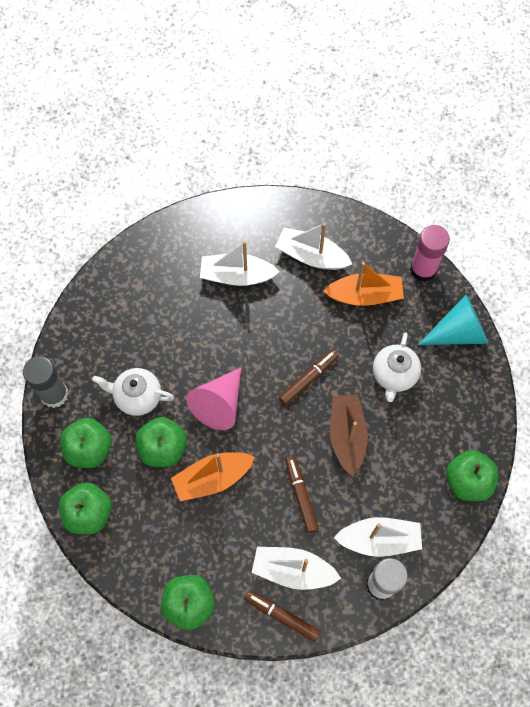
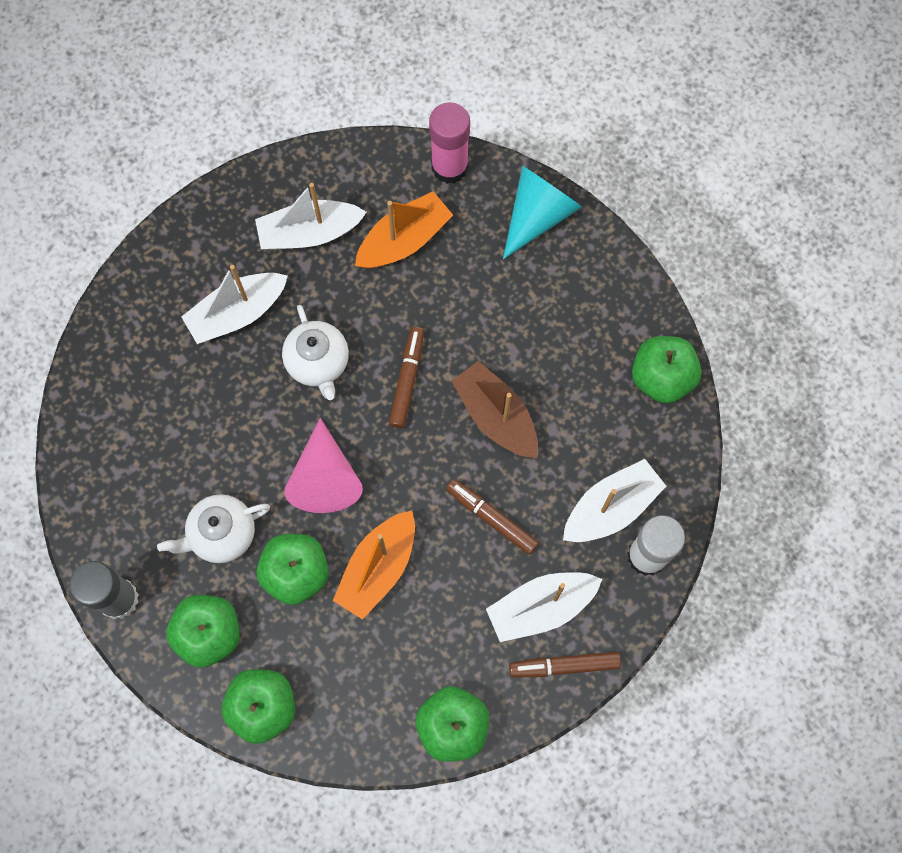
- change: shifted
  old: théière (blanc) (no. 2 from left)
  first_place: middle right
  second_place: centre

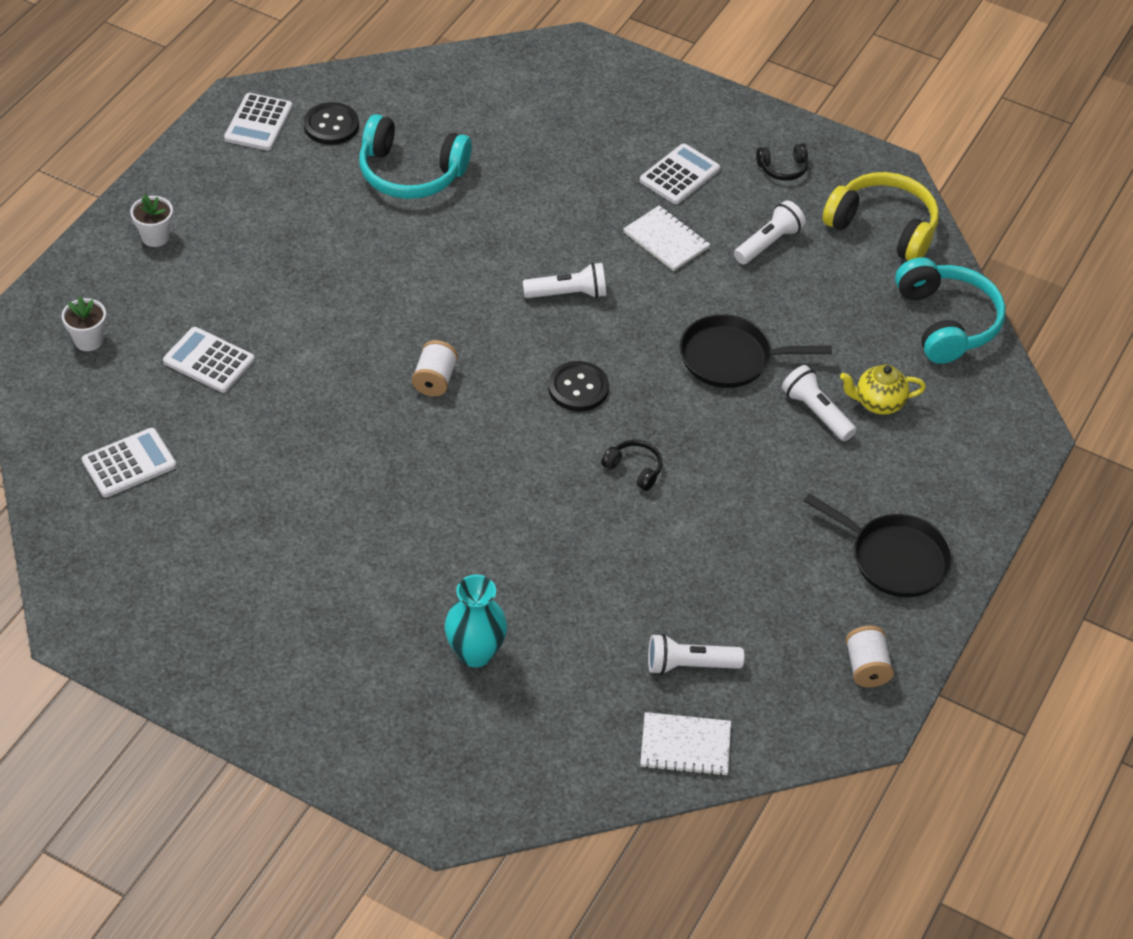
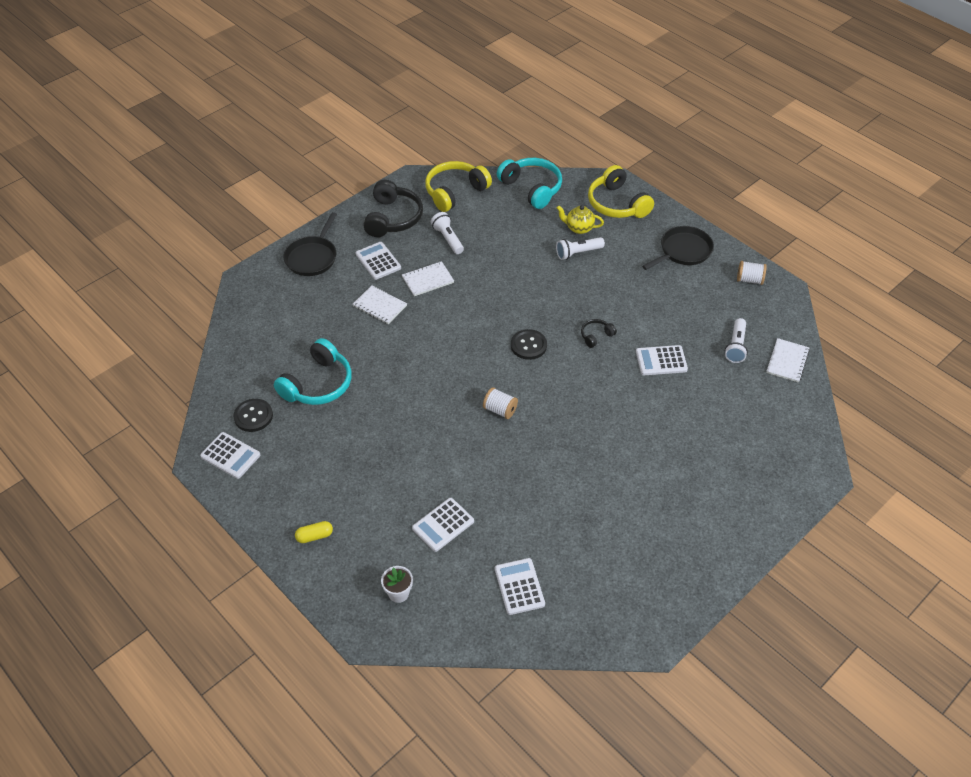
- change: scaled
  old: casque audio (noir) (no. 2 from left in the first image)
  first_place: top right
  second_place: top centre
  factor: 2.1
- change: swapped
  old: pot de fleurs (blanc) (no. 2 from left)
  new: gélule (jaune)
  first_place: top left
  second_place: bottom left
- change: rotated
  old: casque audio (turquoise) (no. 2 from left)
  first_place: top right
  second_place: top centre
  degrees: 45
- change: gone
  old: lampe de poche (blanc) (no. 1 from left)
  first_place: top centre
- change: shifted
  old: poêle (noir) (no. 1 from left)
  first_place: centre
  second_place: top left
- change: rotated
  old: théière (jaune)
  first_place: middle right
  second_place: top centre
  degrees: 90
- change: gone
  old: vase (turquoise)
  first_place: centre
- change: new
  new: casque audio (jaune) (no. 2 from left)
  second_place: top centre
- change: new
  new: carnet (blanc) (no. 1 from left)
  second_place: centre
- change: new
  new: calculatrice (blanc) (no. 5 from left)
  second_place: middle right

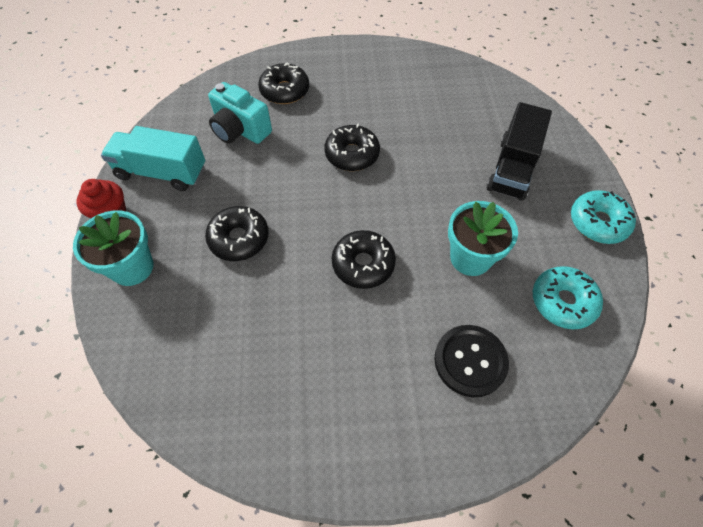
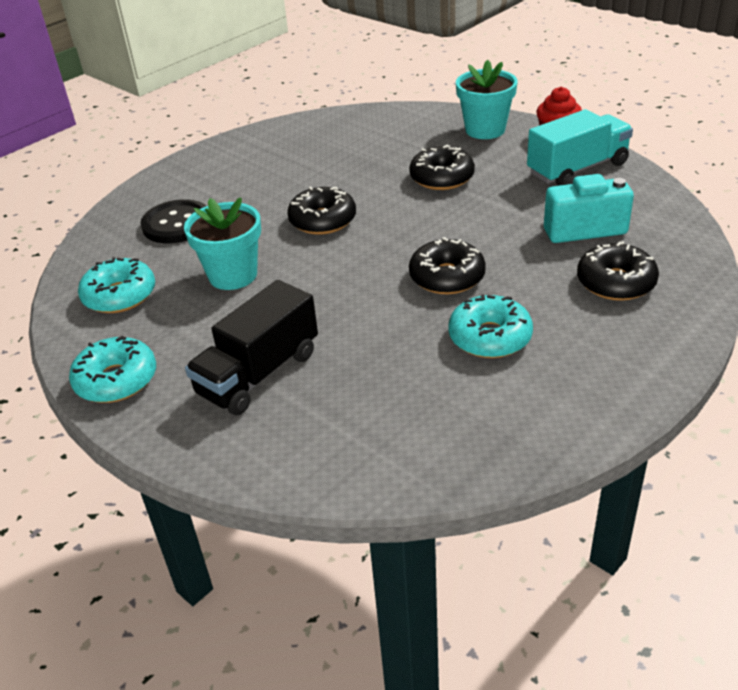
- change: rotated
  old: camion (noir)
  first_place: top right
  second_place: centre
  degrees: -120
- change: new
  new: beignet (turquoise) (no. 3 from left)
  second_place: centre

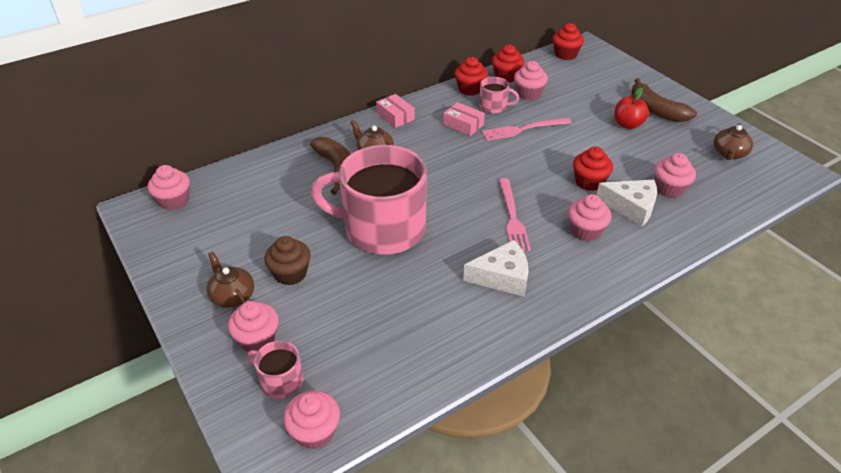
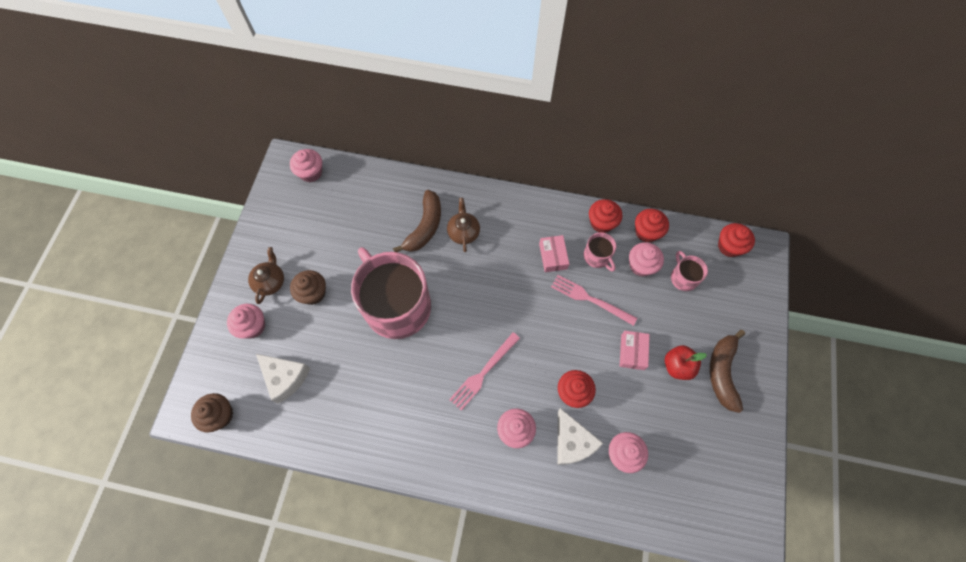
- change: shifted
  old: boîte (rose) (no. 1 from left in the first image)
  new: boîte (rose) (no. 2 from left)
  first_place: top centre
  second_place: centre
- change: gone
  old: théière (marron) (no. 3 from left)
  first_place: top right
- change: shifted
  old: fromage (blanc) (no. 1 from left)
  first_place: centre
  second_place: bottom left
- change: shifted
  old: tasse (rose) (no. 1 from left in the first image)
  new: tasse (rose) (no. 3 from left)
  first_place: bottom left
  second_place: middle right
- change: repainted
  old: muffin (rose) (no. 3 from left)
  new: muffin (marron) (no. 1 from left)
  first_place: bottom centre
  second_place: bottom left

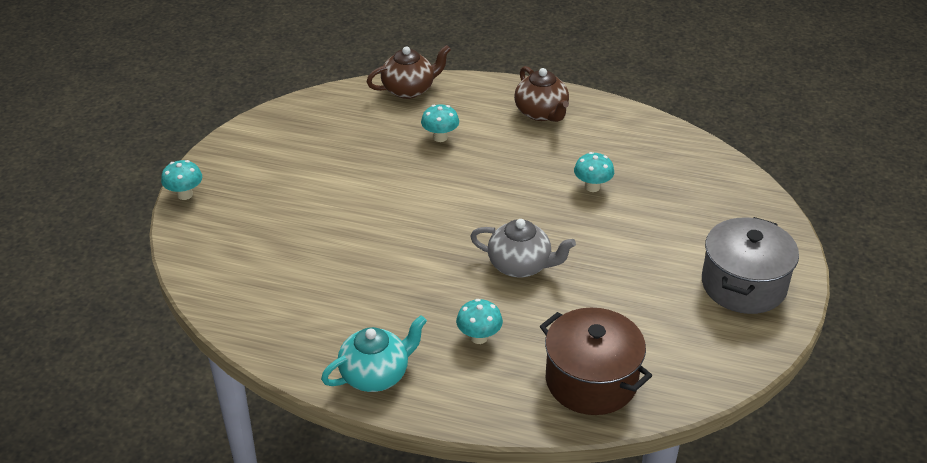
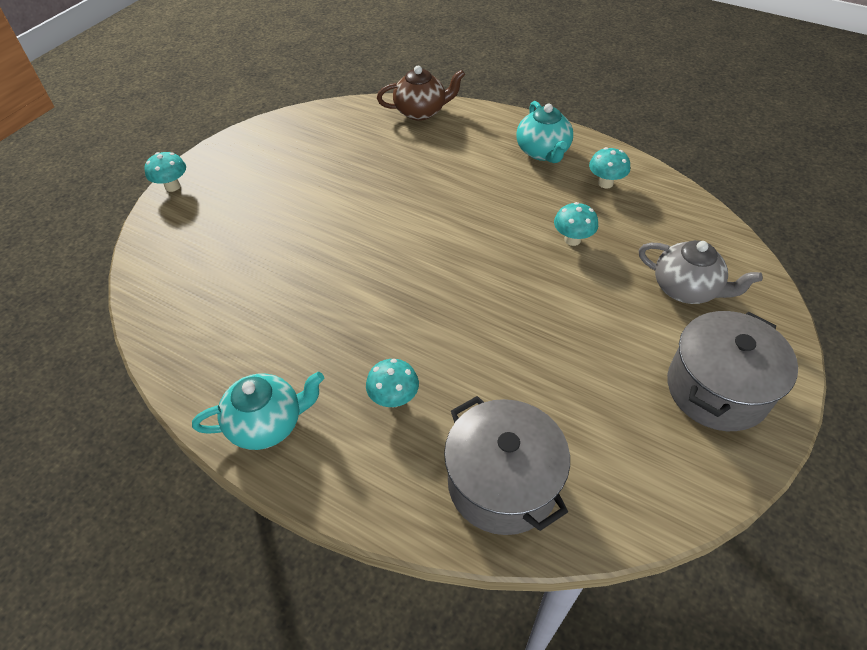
- change: repainted
  old: théière (marron) (no. 2 from left)
  new: théière (turquoise) (no. 2 from left)
  first_place: top centre
  second_place: top centre
- change: shifted
  old: champignon (turquoise) (no. 2 from left in the first image)
  new: champignon (turquoise) (no. 4 from left)
  first_place: top centre
  second_place: top right
- change: shifted
  old: théière (gris)
  first_place: centre
  second_place: middle right
- change: repainted
  old: marmite (marron)
  new: marmite (gris) (no. 1 from left)
  first_place: bottom centre
  second_place: bottom centre

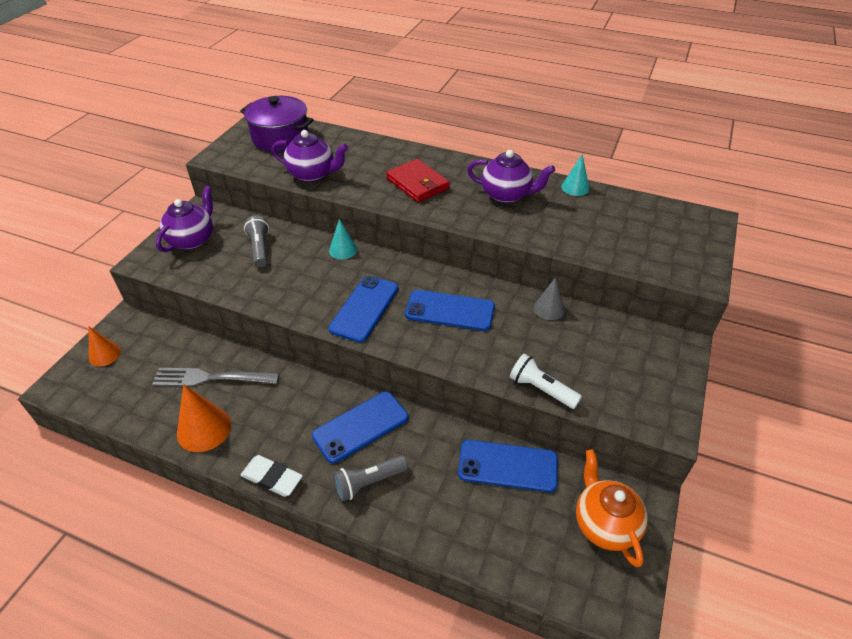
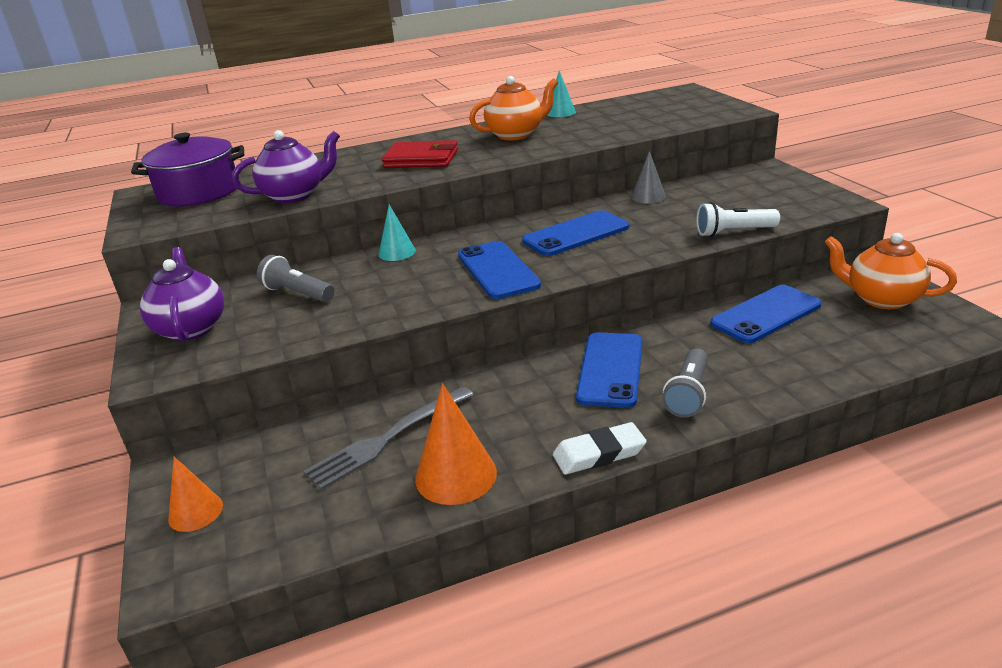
- change: repainted
  old: théière (violet) (no. 3 from left)
  new: théière (orange) (no. 1 from left)
  first_place: top centre
  second_place: top centre

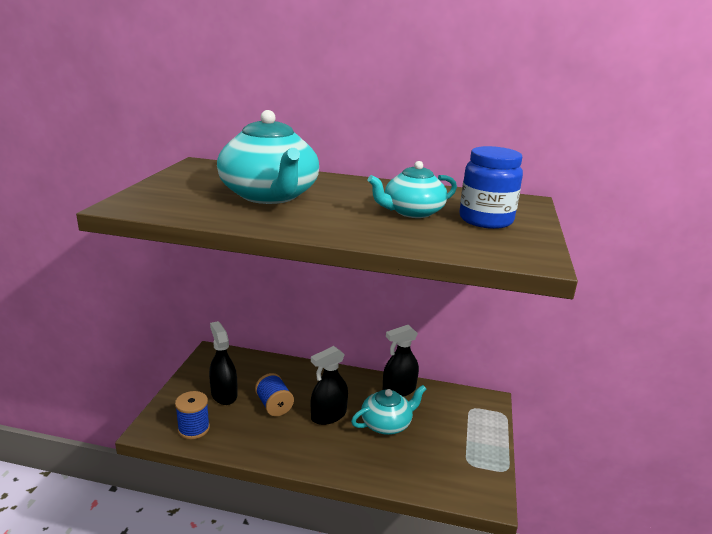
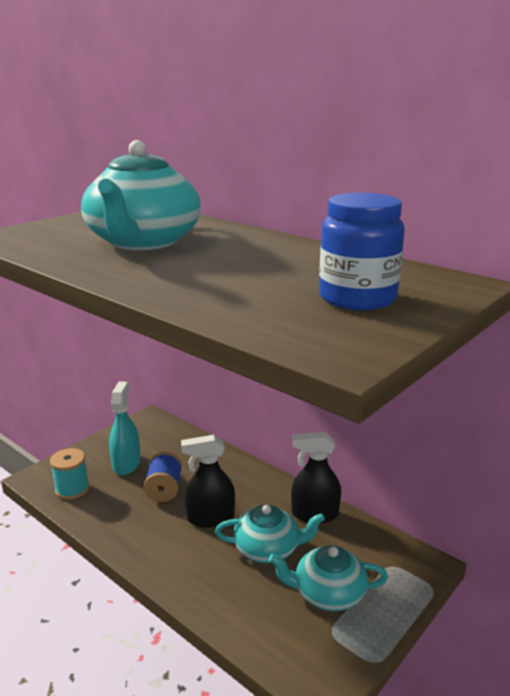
- change: shifted
  old: théière (turquoise) (no. 3 from left)
  first_place: centre
  second_place: bottom centre
- change: repainted
  old: vaporisateur (noir) (no. 1 from left)
  new: vaporisateur (turquoise)
  first_place: bottom left
  second_place: middle left
- change: repainted
  old: bobine (bleu) (no. 1 from left)
  new: bobine (turquoise)
  first_place: bottom left
  second_place: bottom left

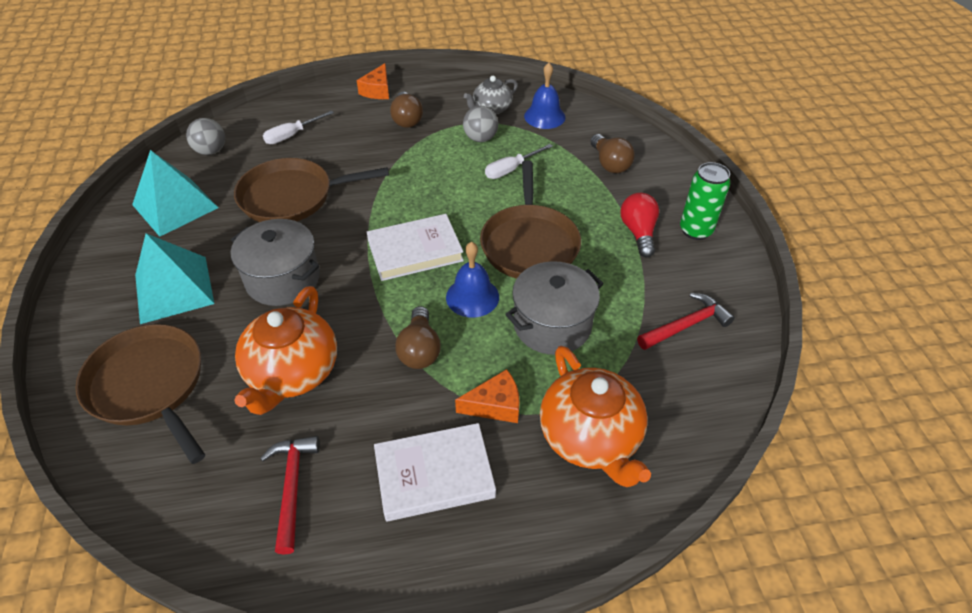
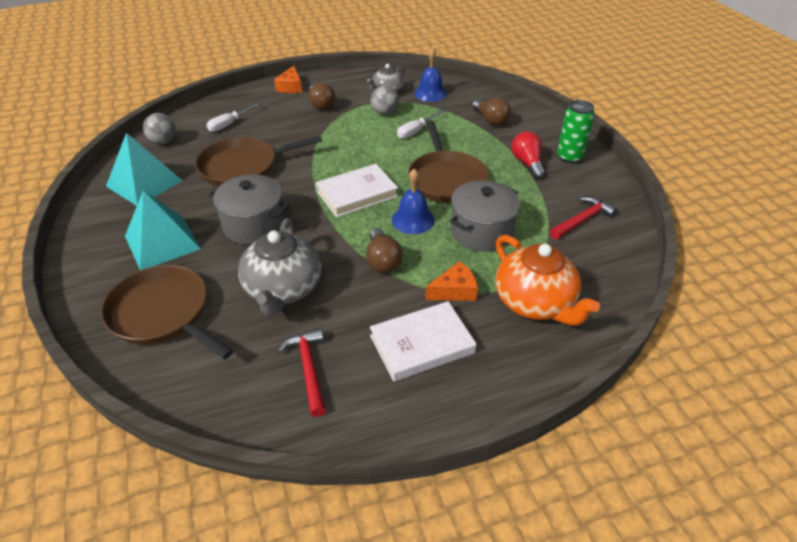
- change: repainted
  old: théière (orange) (no. 1 from left)
  new: théière (gris) (no. 1 from left)
  first_place: middle left
  second_place: centre

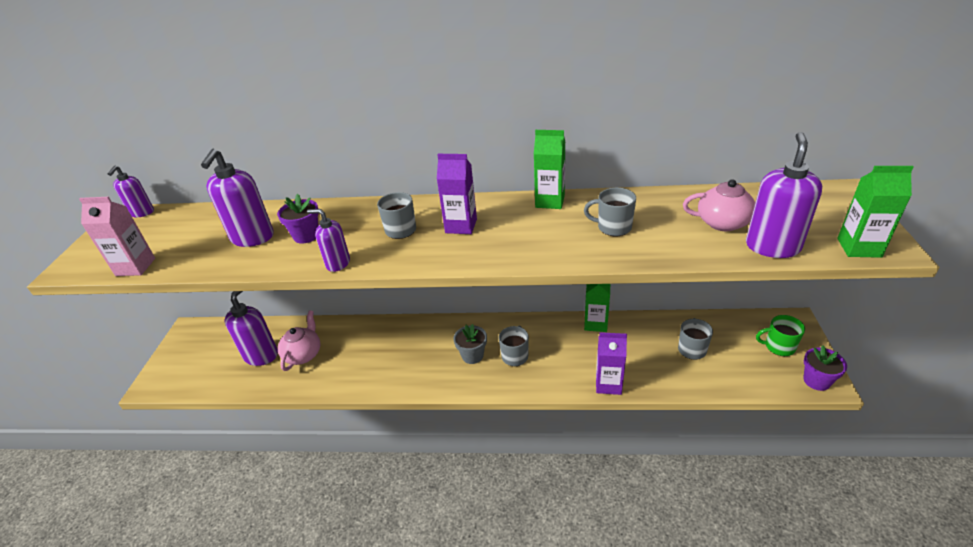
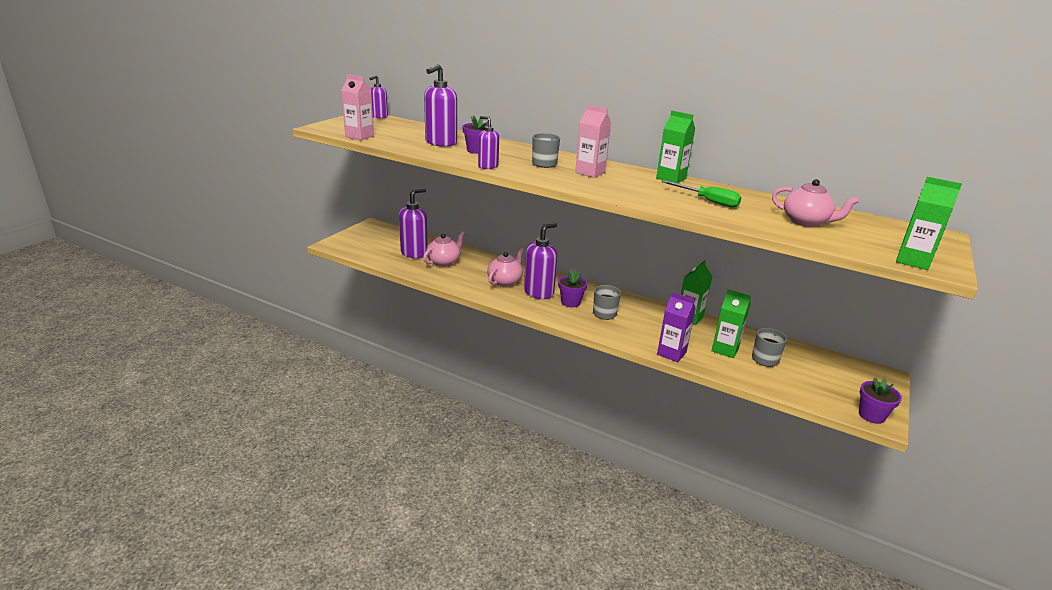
- change: shifted
  old: distributeur de savon (violet) (no. 5 from left)
  first_place: middle right
  second_place: centre
- change: repainted
  old: brique de lait (violet) (no. 1 from left)
  new: brique de lait (rose) (no. 2 from left)
  first_place: centre
  second_place: top centre
- change: swapped
  old: tasse (gris) (no. 3 from left)
  new: tournevis (vert)
  first_place: centre
  second_place: top centre
- change: gone
  old: tasse (vert)
  first_place: middle right
- change: repainted
  old: pot de fleurs (gris)
  new: pot de fleurs (violet) (no. 2 from left)
  first_place: centre
  second_place: centre
- change: new
  new: théière (rose) (no. 2 from left)
  second_place: centre
- change: new
  new: brique de lait (vert) (no. 3 from left)
  second_place: middle right

